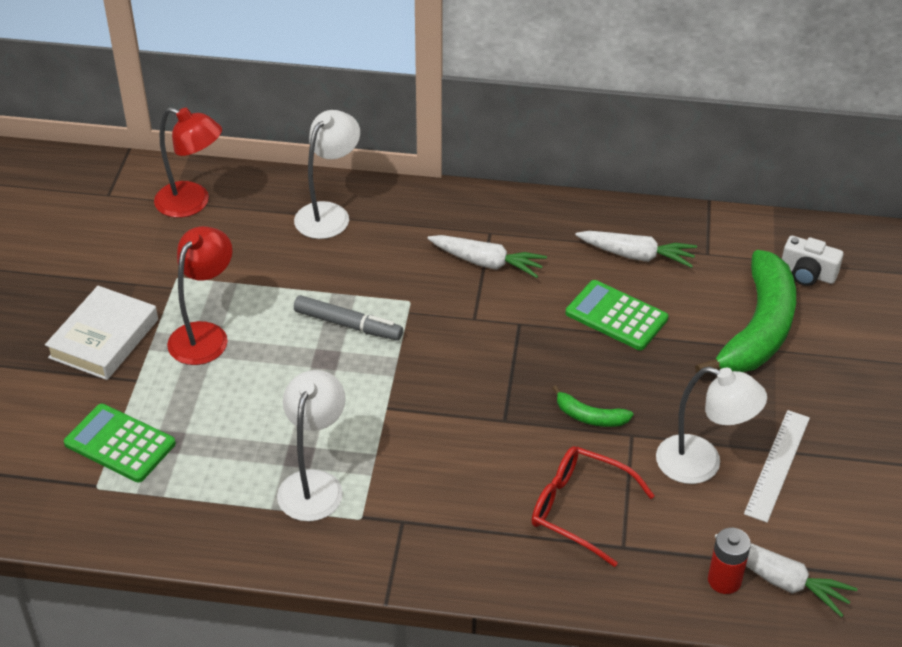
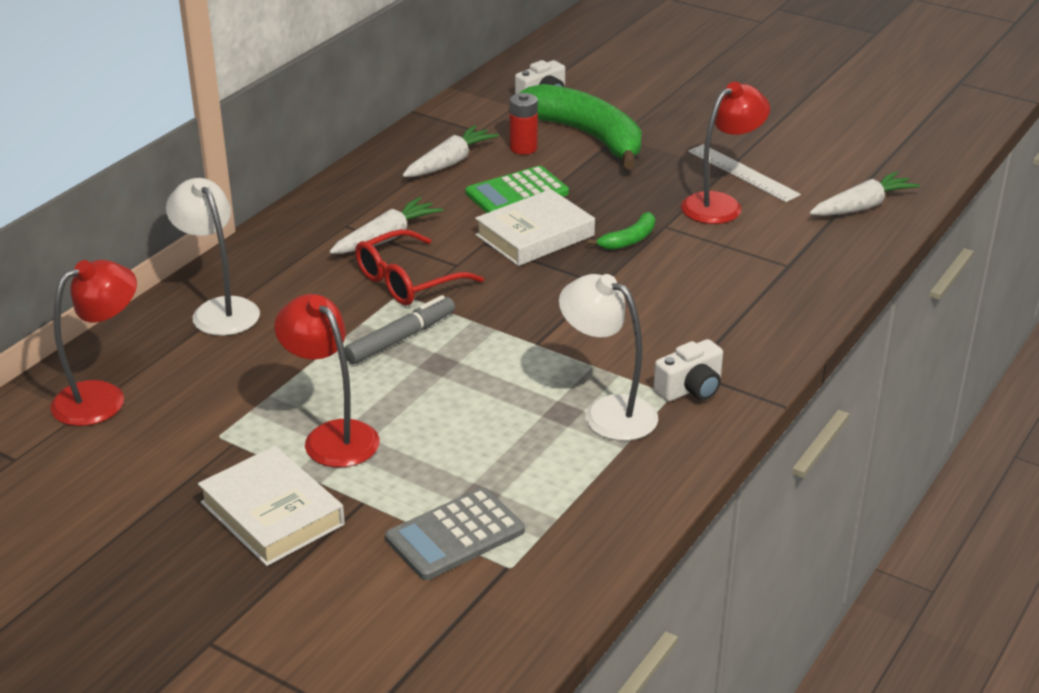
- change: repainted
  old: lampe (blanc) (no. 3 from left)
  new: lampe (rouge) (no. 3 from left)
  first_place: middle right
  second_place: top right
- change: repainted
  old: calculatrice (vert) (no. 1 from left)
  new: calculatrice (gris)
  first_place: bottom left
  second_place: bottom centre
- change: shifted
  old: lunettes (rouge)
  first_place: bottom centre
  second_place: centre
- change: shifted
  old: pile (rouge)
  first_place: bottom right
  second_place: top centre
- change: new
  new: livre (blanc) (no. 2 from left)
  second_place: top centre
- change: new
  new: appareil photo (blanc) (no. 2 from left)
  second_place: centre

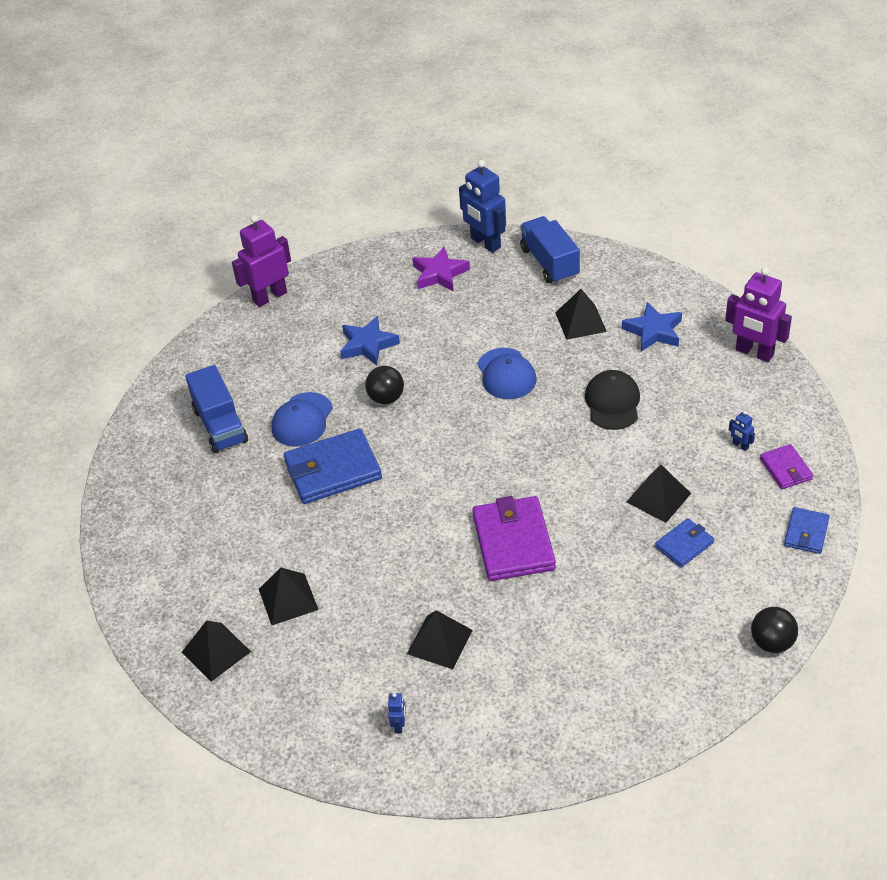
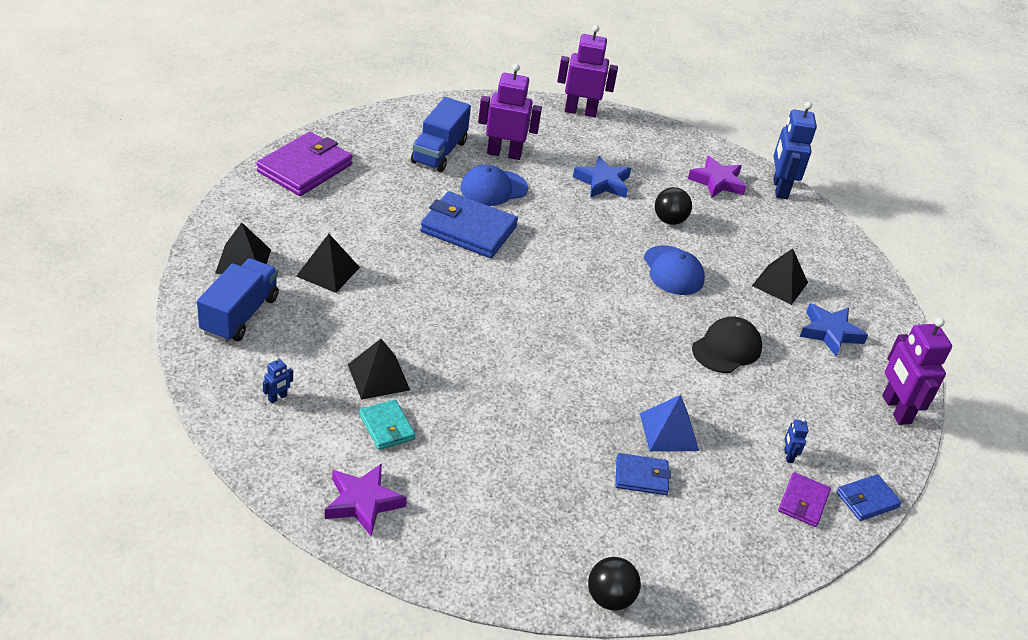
- change: shifted
  old: camion (bleu) (no. 2 from left in the first image)
  new: camion (bleu) (no. 1 from left)
  first_place: top centre
  second_place: middle left
- change: rotated
  old: casquette (bleu) (no. 2 from left)
  first_place: centre
  second_place: centre
  degrees: -45
- change: shifted
  old: balle (noir) (no. 1 from left in the first image)
  new: balle (noir) (no. 2 from left)
  first_place: centre
  second_place: top centre
- change: repainted
  old: pyramide (noir) (no. 5 from left)
  new: pyramide (bleu)
  first_place: middle right
  second_place: centre
- change: shifted
  old: portefeuille (violet) (no. 1 from left)
  first_place: centre
  second_place: top left
- change: shifted
  old: portefeuille (bleu) (no. 3 from left)
  first_place: middle right
  second_place: bottom right
- change: new
  new: robot (violet) (no. 1 from left)
  second_place: top centre
- change: new
  new: portefeuille (turquoise)
  second_place: centre
- change: new
  new: étoile (violet) (no. 1 from left)
  second_place: bottom centre

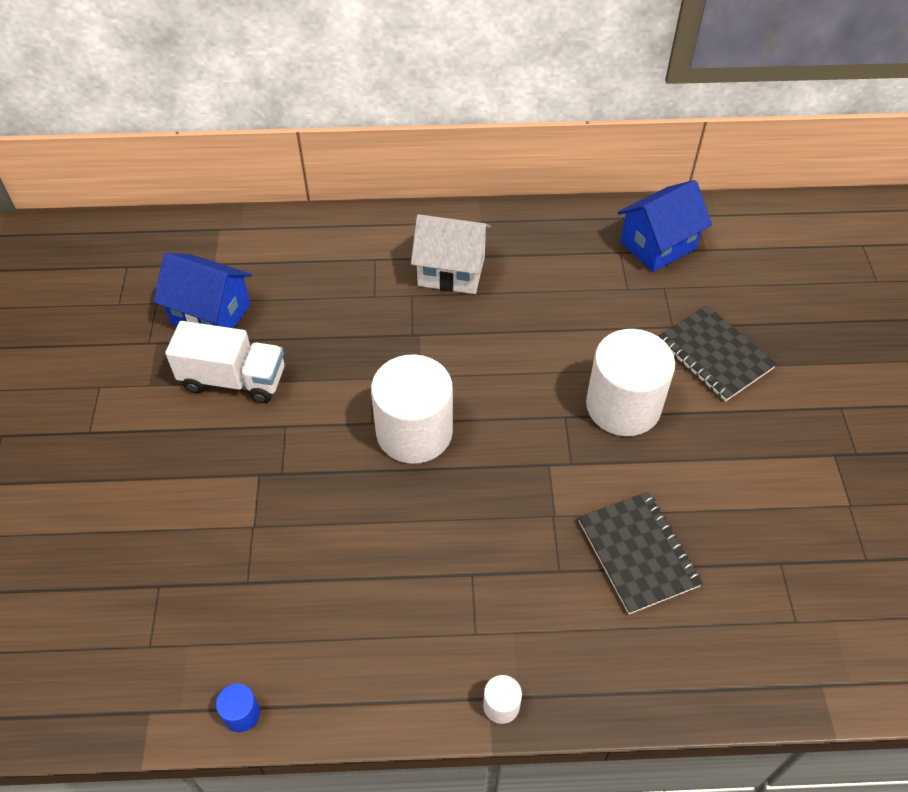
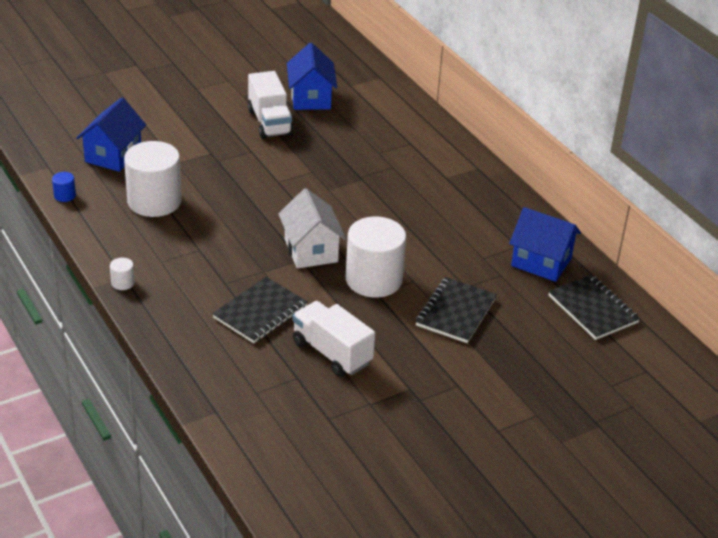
- change: shifted
  old: maison (blanc)
  first_place: top centre
  second_place: centre
- change: shifted
  old: cylindre (blanc) (no. 1 from left in the first image)
  new: cylindre (blanc) (no. 2 from left)
  first_place: centre
  second_place: top left
- change: new
  new: maison (bleu) (no. 1 from left)
  second_place: top left
- change: new
  new: carnet (noir) (no. 3 from left)
  second_place: middle right
- change: new
  new: camion (blanc) (no. 2 from left)
  second_place: centre

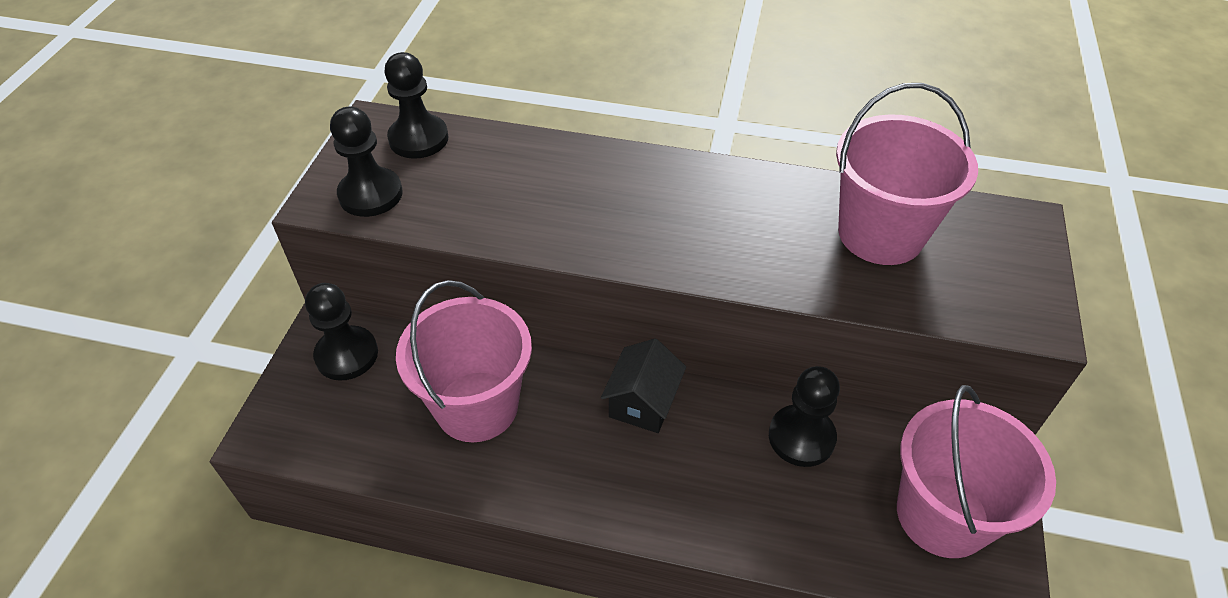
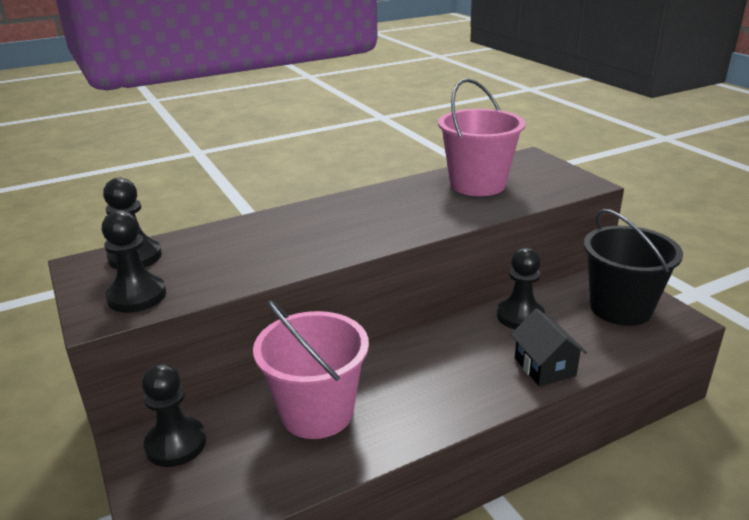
- change: shifted
  old: maison (noir)
  first_place: centre
  second_place: bottom right
- change: repainted
  old: seau (rose) (no. 3 from left)
  new: seau (noir)
  first_place: bottom right
  second_place: middle right

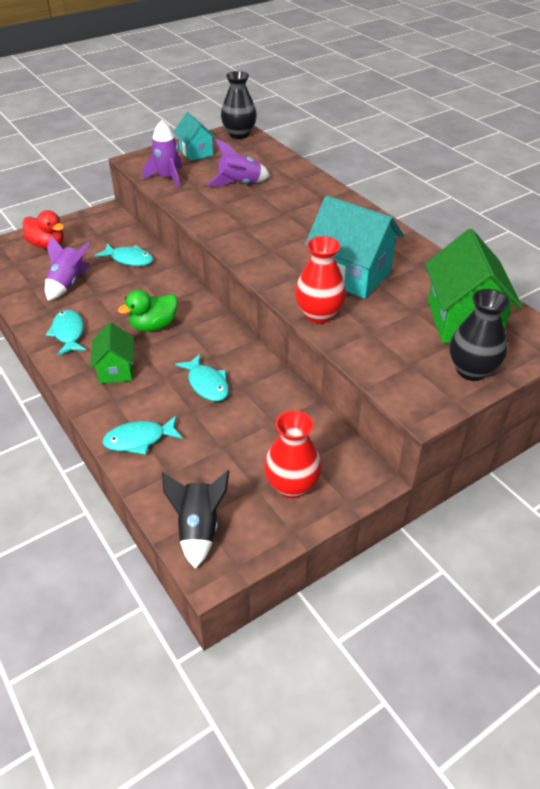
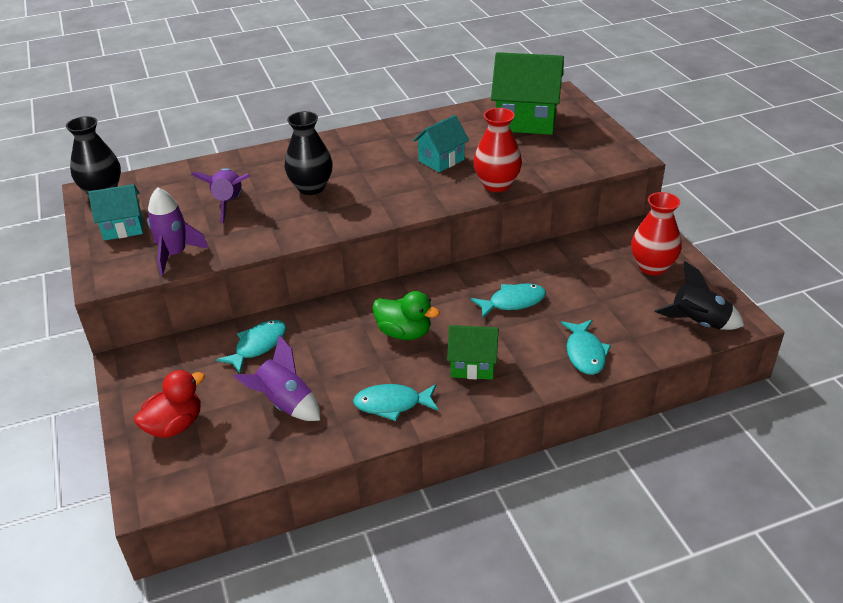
- change: scaled
  old: maison (turquoise) (no. 2 from left)
  first_place: top centre
  second_place: top centre
  factor: 0.58
- change: rotated
  old: canard (vert)
  first_place: middle left
  second_place: centre
  degrees: -45
- change: shifted
  old: vase (noir) (no. 2 from left)
  first_place: middle right
  second_place: top centre

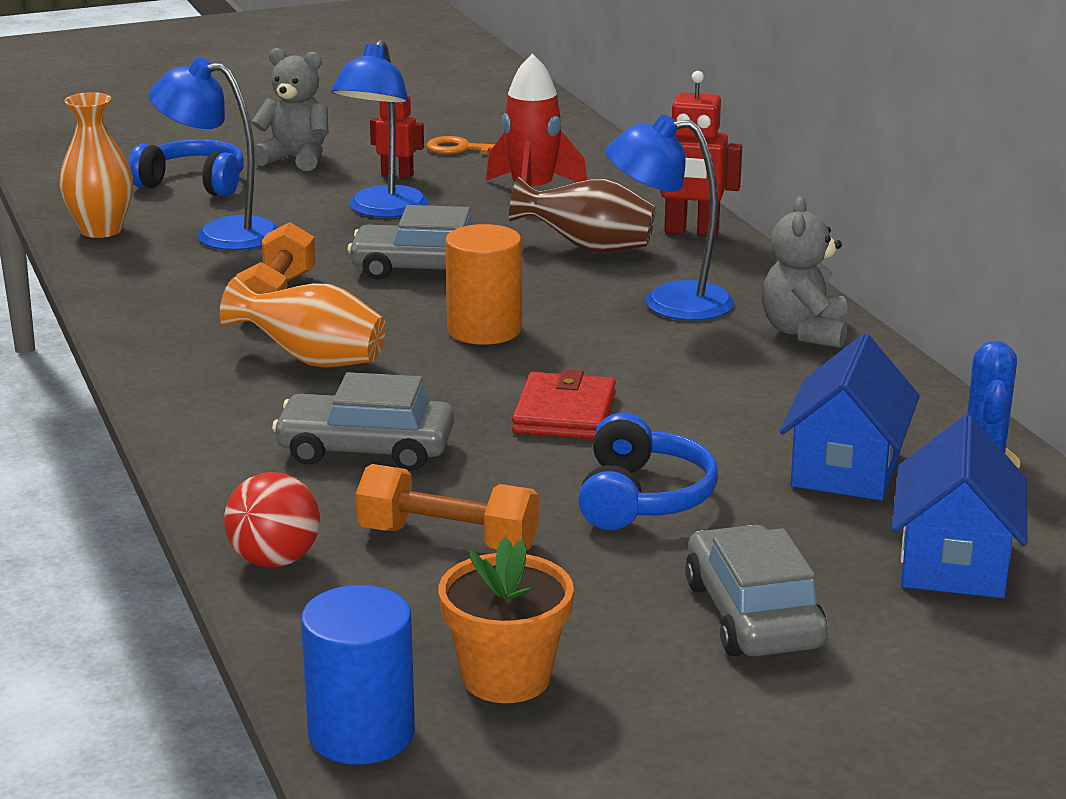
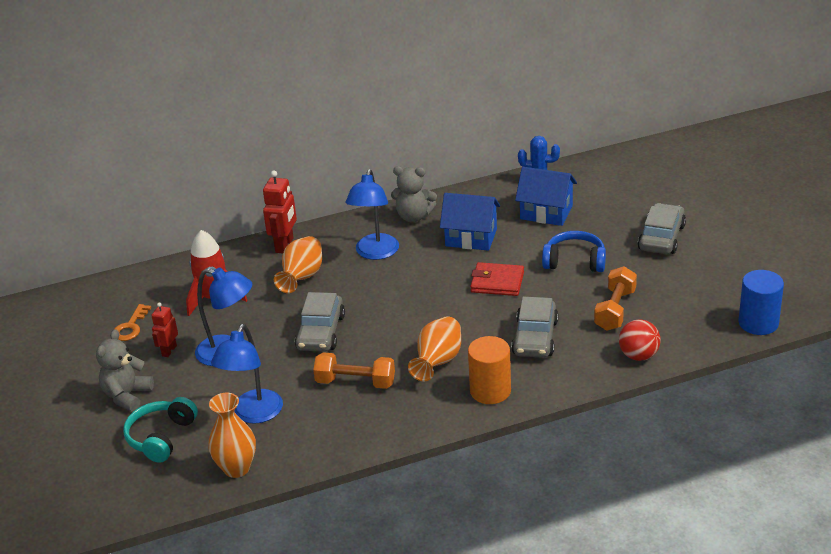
- change: repainted
  old: casque audio (bleu) (no. 1 from left)
  new: casque audio (turquoise)
  first_place: top left
  second_place: bottom left
- change: repainted
  old: vase (marron)
  new: vase (orange) (no. 2 from left)
  first_place: top centre
  second_place: centre
- change: shifted
  old: cylindre (orange)
  first_place: centre
  second_place: bottom centre
- change: shifted
  old: maison (bleu) (no. 2 from left in the first image)
  new: maison (bleu) (no. 1 from left)
  first_place: middle right
  second_place: centre
- change: rotated
  old: voiture (gris) (no. 3 from left)
  first_place: bottom right
  second_place: middle right
  degrees: 120
- change: gone
  old: pot de fleurs (orange)
  first_place: bottom centre

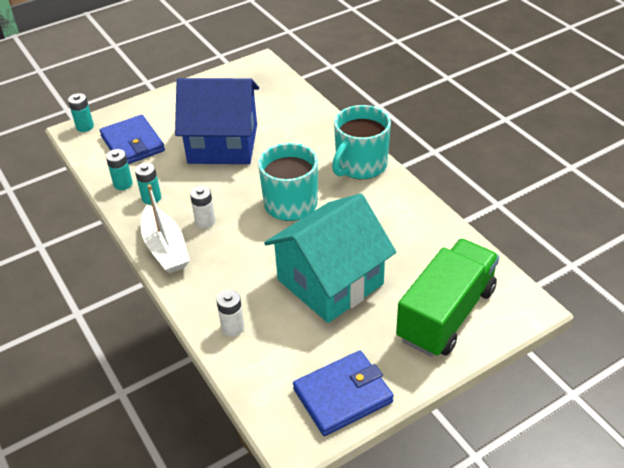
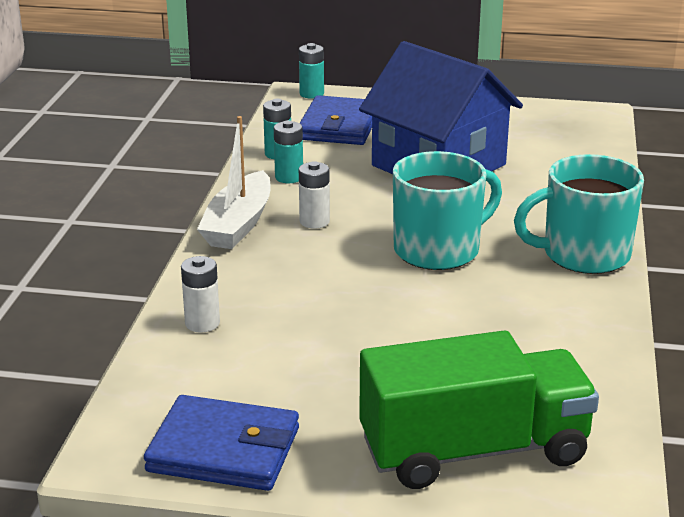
- change: gone
  old: maison (turquoise)
  first_place: centre

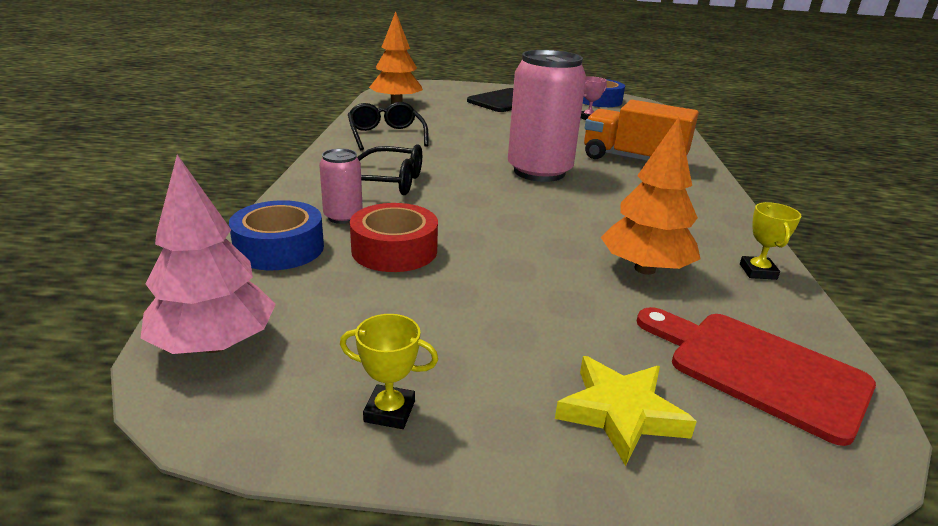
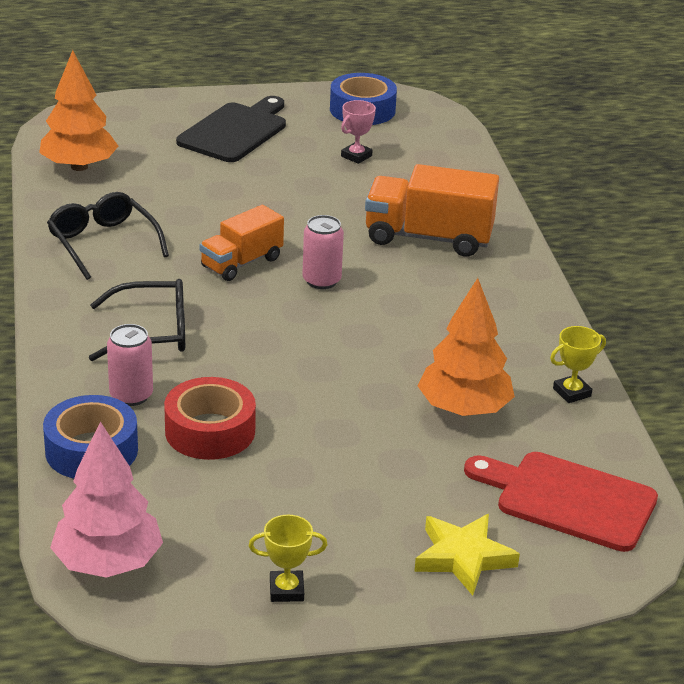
- change: scaled
  old: canette (rose) (no. 2 from left)
  first_place: top centre
  second_place: centre
  factor: 0.48
- change: rotated
  old: trophée (jaune) (no. 2 from left)
  first_place: middle right
  second_place: middle right
  degrees: 75
- change: new
  new: camion (orange) (no. 1 from left)
  second_place: centre

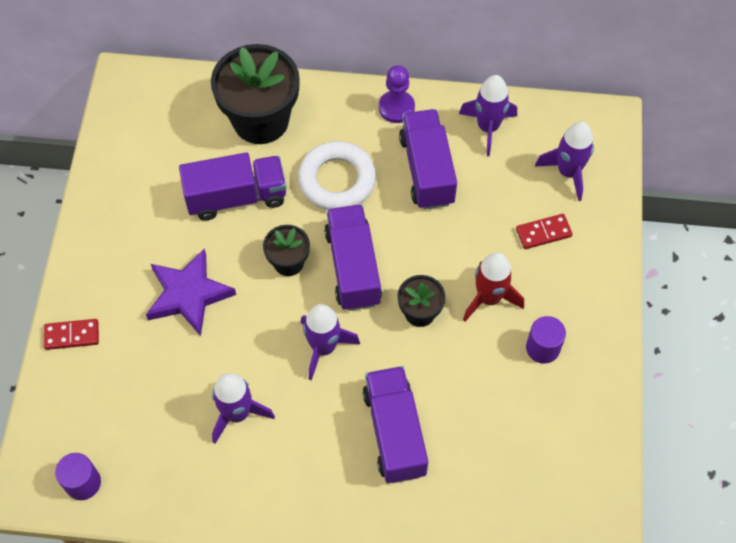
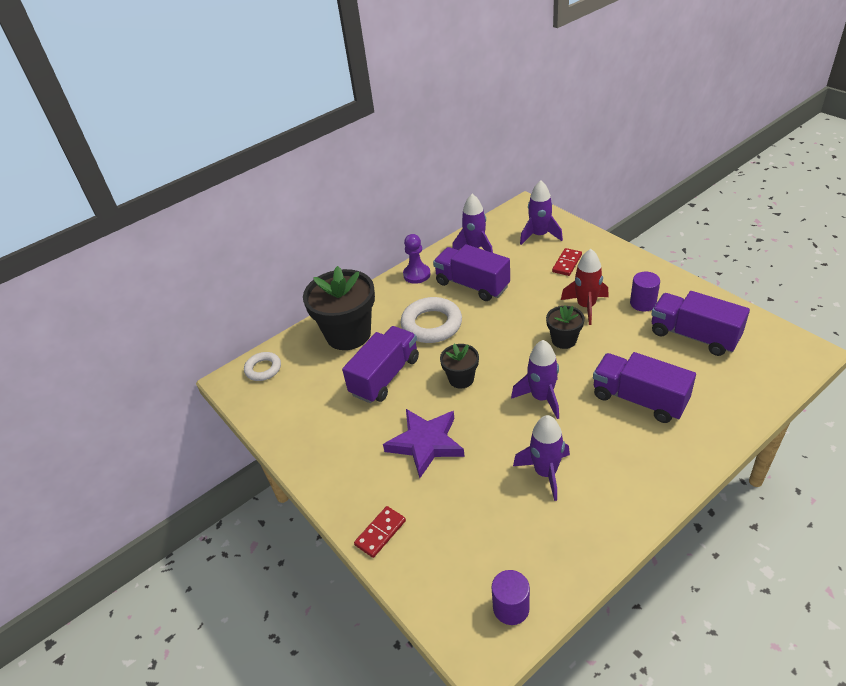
- change: shifted
  old: camion (violet) (no. 2 from left in the first image)
  new: camion (violet) (no. 4 from left)
  first_place: centre
  second_place: middle right
- change: new
  new: anneau (blanc) (no. 1 from left)
  second_place: middle left

